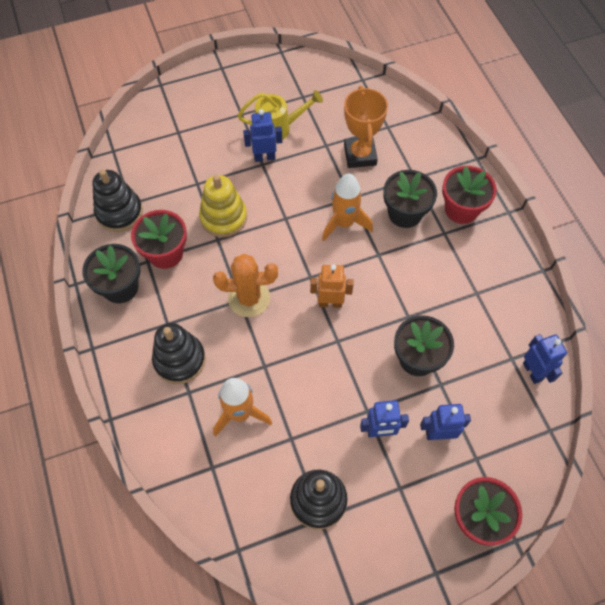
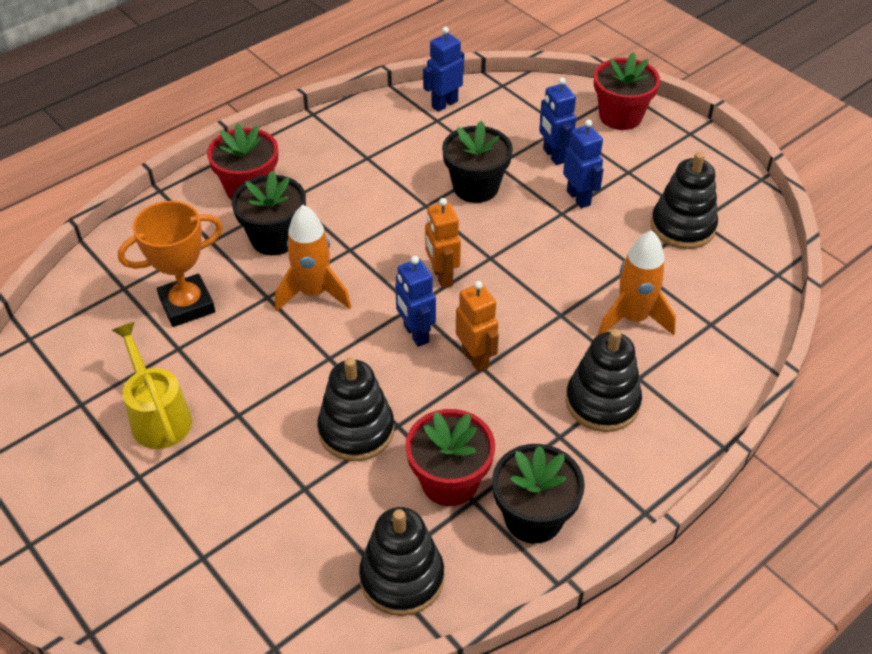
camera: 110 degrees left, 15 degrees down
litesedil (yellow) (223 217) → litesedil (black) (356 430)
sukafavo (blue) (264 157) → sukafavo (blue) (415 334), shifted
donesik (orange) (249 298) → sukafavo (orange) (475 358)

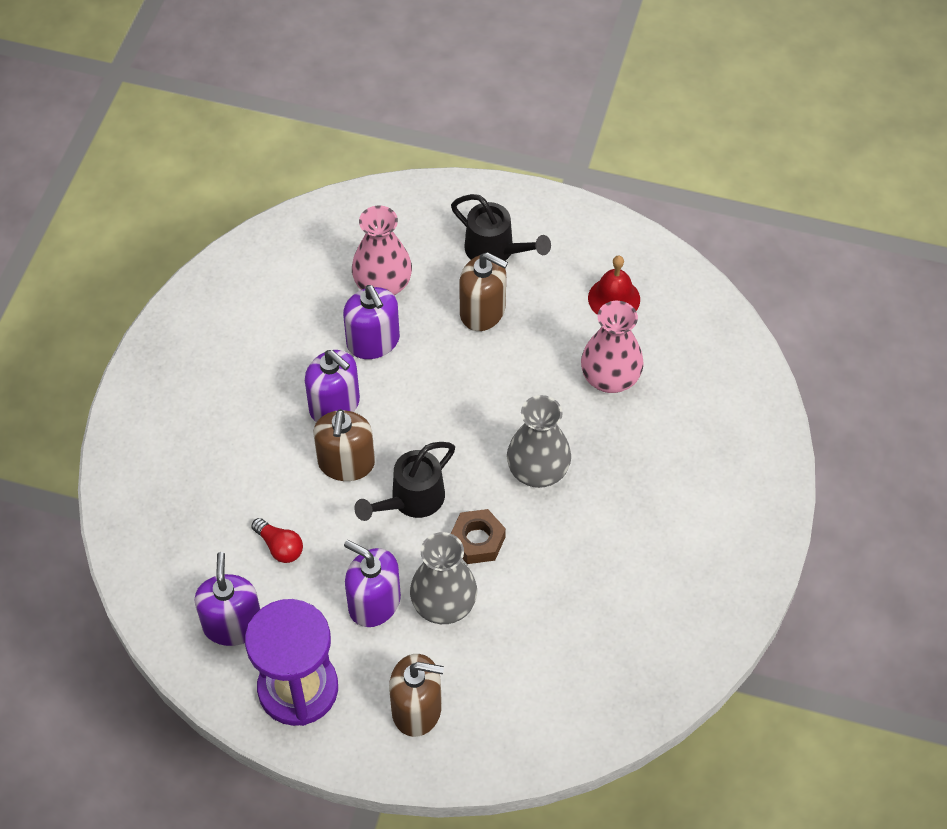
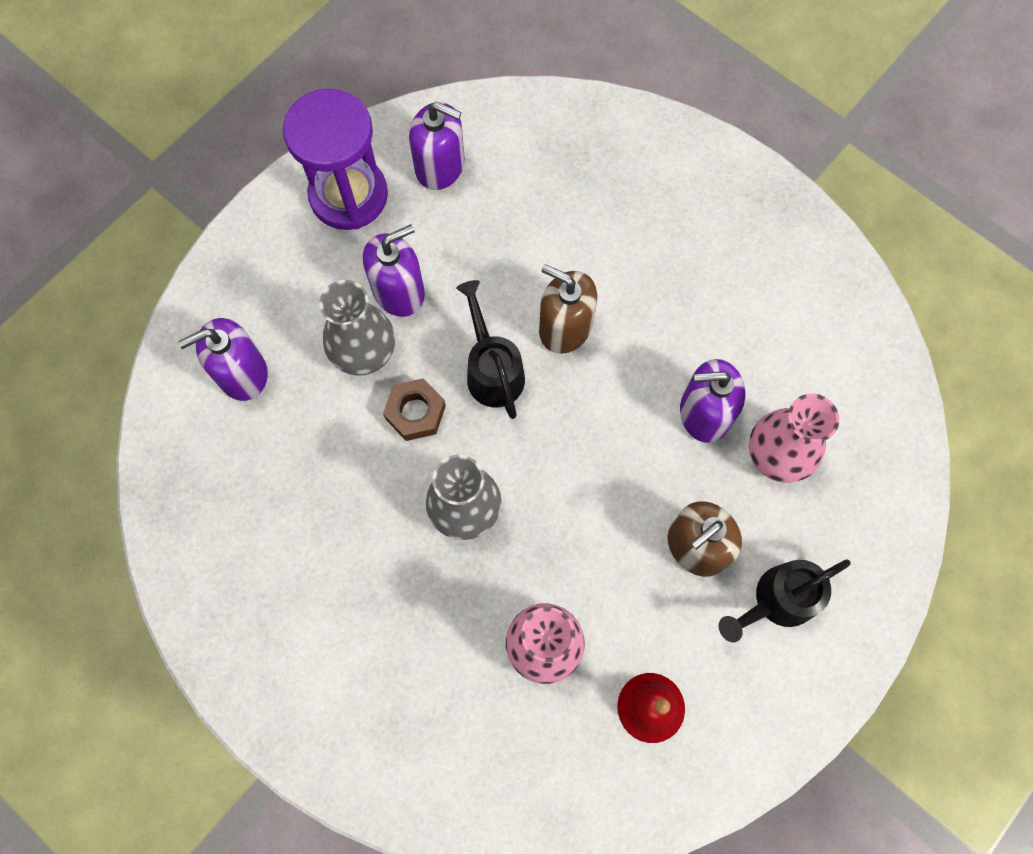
camera: 115 degrees right, 15 degrees up
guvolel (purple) (334 405) → guvolel (purple) (242 373), shifted
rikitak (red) (280 547) → -
guvolel (brown) (417 709) → -

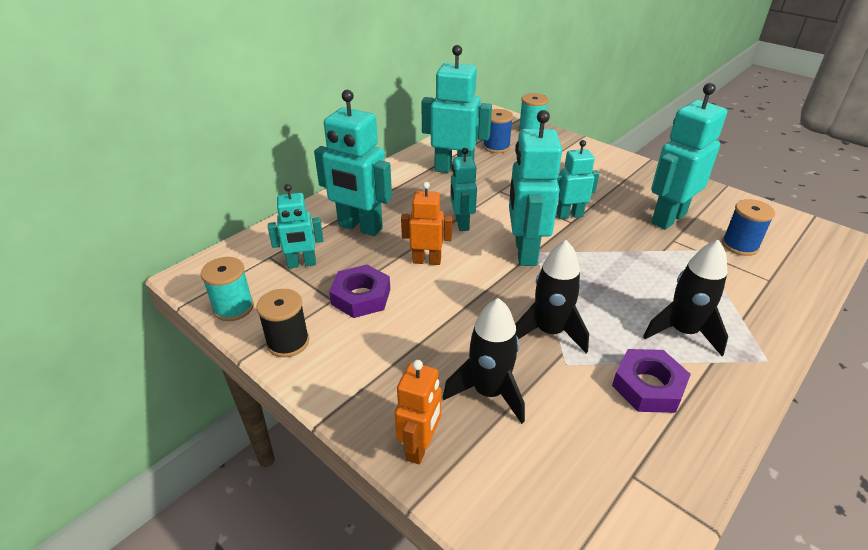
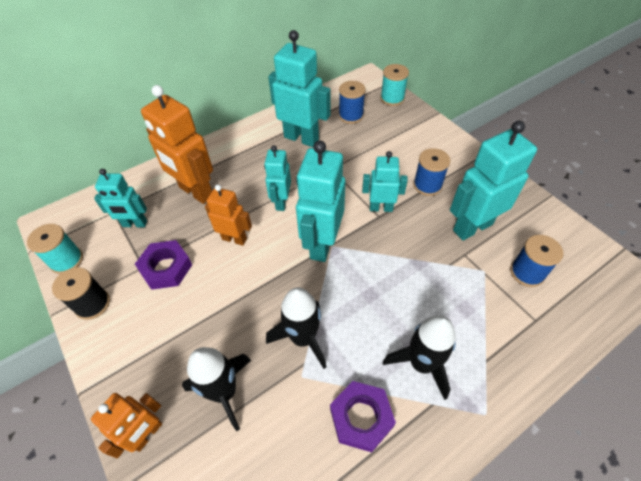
camera: 15 degrees right, 15 degrees up
sukafavo (turquoise) (360 227) → sukafavo (orange) (196 192)
- → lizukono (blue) (427 185)

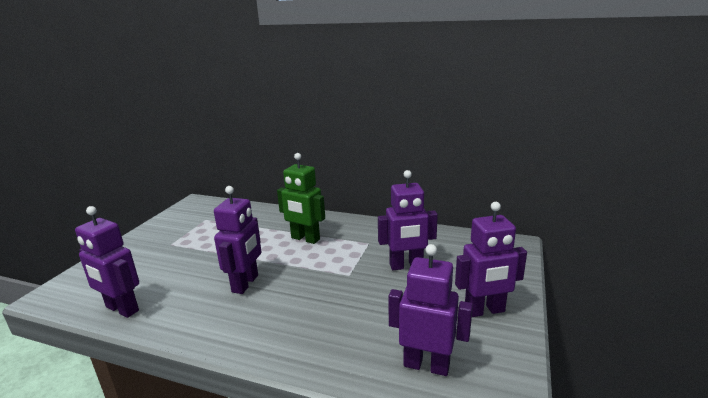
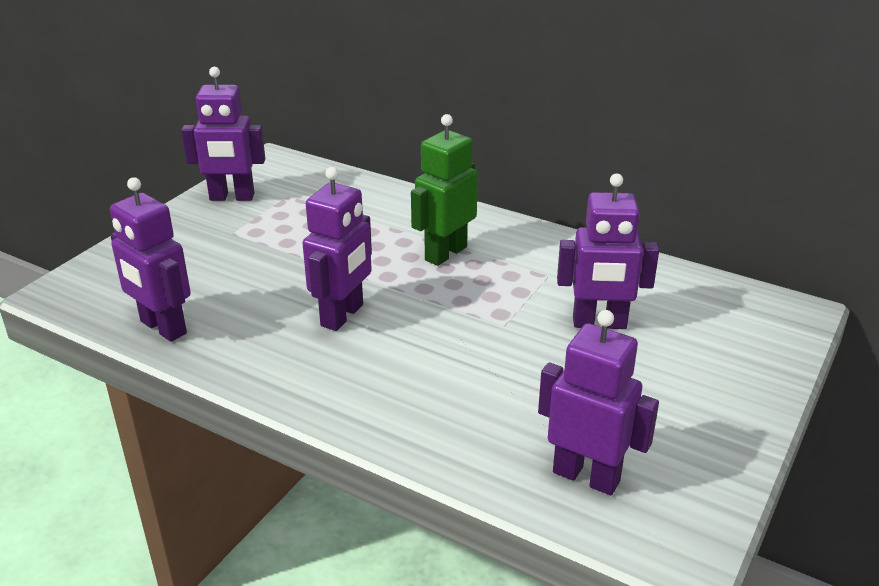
camera: 10 degrees right, 10 degrees up
sukafavo (purple) (484 311) → sukafavo (purple) (232 197), shifted
sukafavo (green) (305 239) → sukafavo (green) (445 253), 90 degrees clockwise

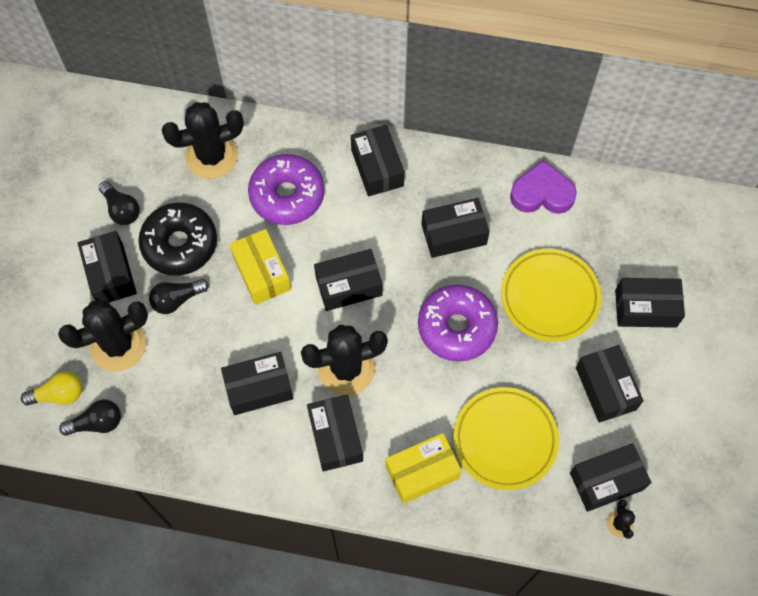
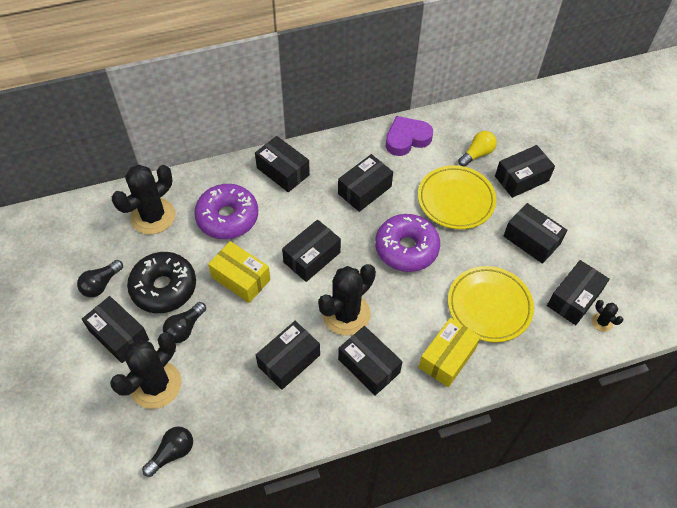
camera: 30 degrees left, 10 degrees down
rikitak (black) (121 209) → rikitak (black) (101 284), 105 degrees clockwise
rikitak (yellow) (59 394) → rikitak (yellow) (477 154), shifted

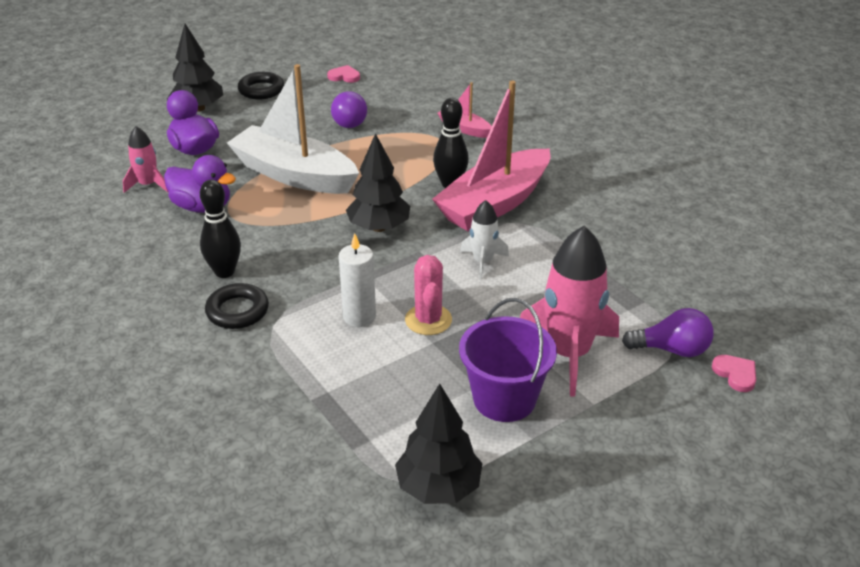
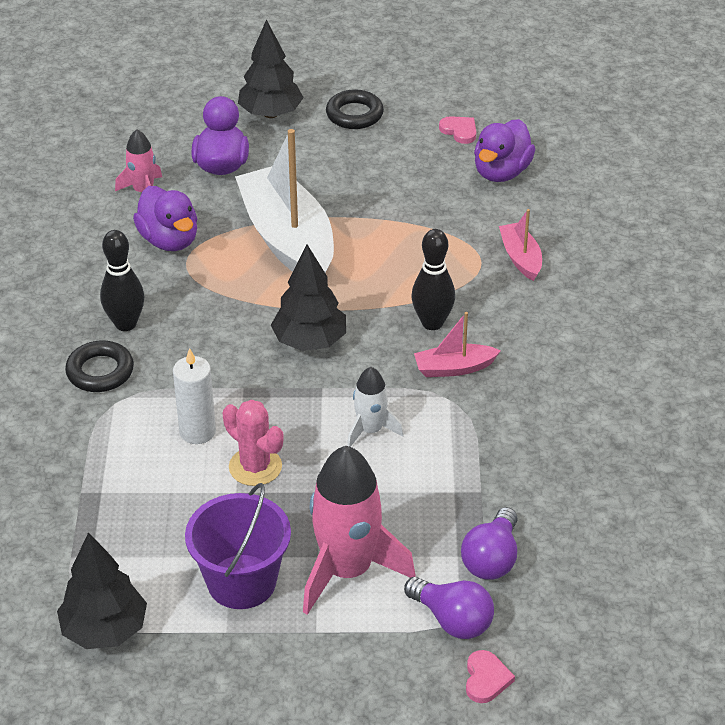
camera: 35 degrees right, 5 degrees up
donesik (pink) (428 320) → donesik (pink) (255 467), 75 degrees counterclockwise
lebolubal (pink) (495 203) → lebolubal (pink) (454 368), x0.46
rikitak (purple) (348 121) → rikitak (purple) (492 559), shifted
- → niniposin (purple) (501 172)

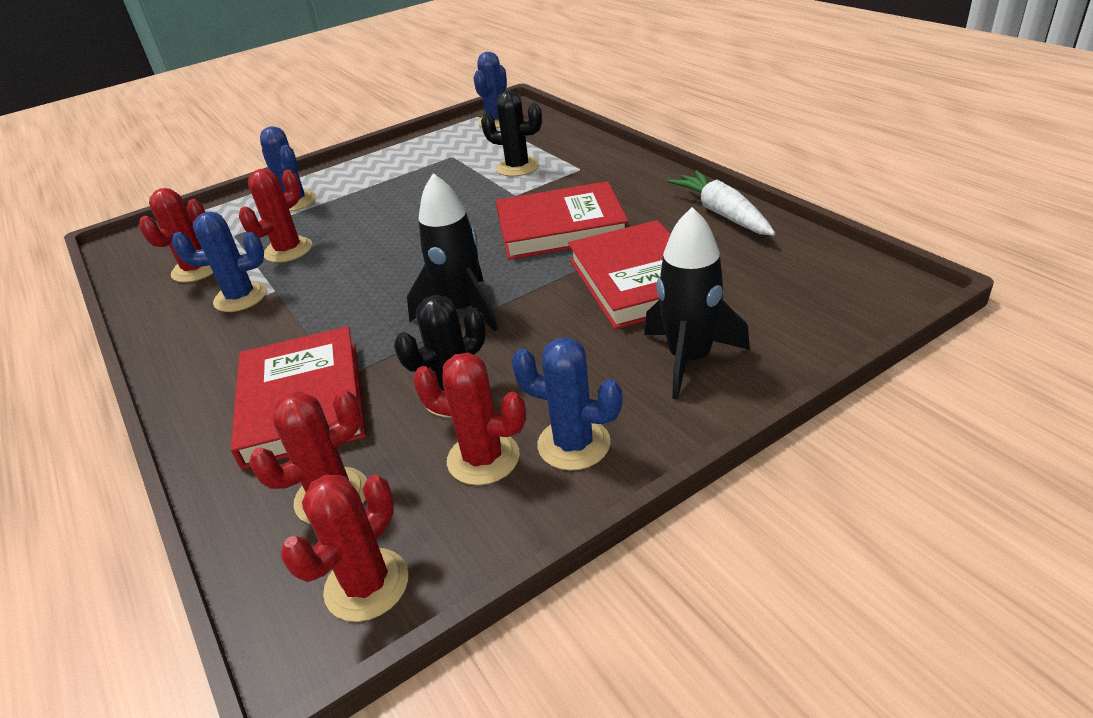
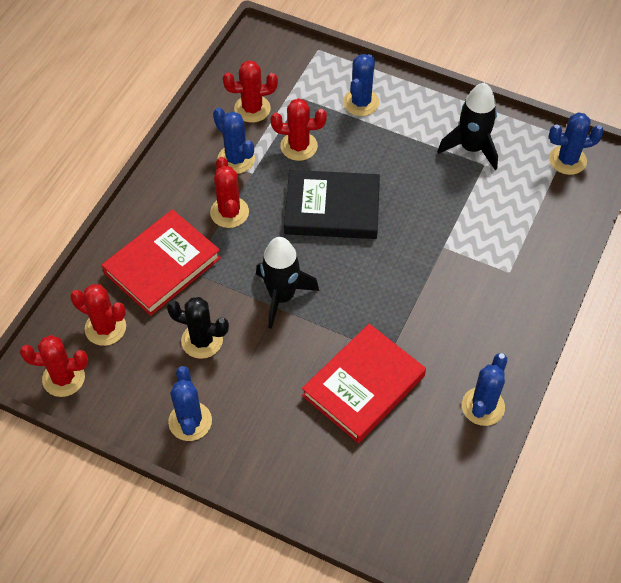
camera: 55 degrees right, 20 degrees up
donesik (red) (483 458) → donesik (red) (229 212), shifted
- → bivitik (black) (332 208)
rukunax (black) (689 359) → rukunax (black) (471 148), shifted
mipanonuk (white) (722 214) → donesik (blue) (483 406)
donesik (black) (517 167) → -
bivitik (red) (561 227) → -

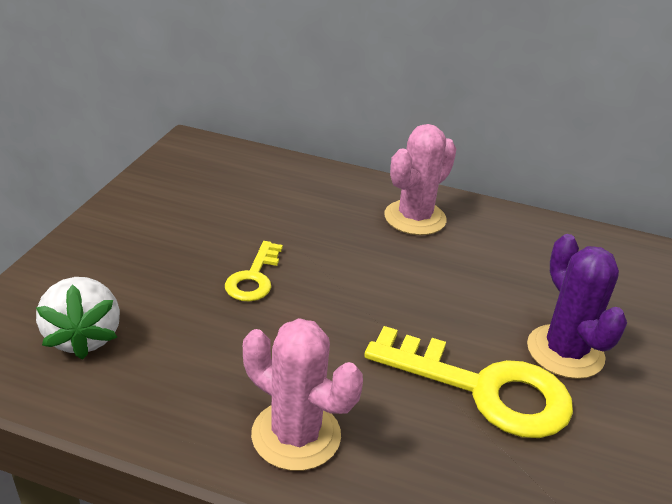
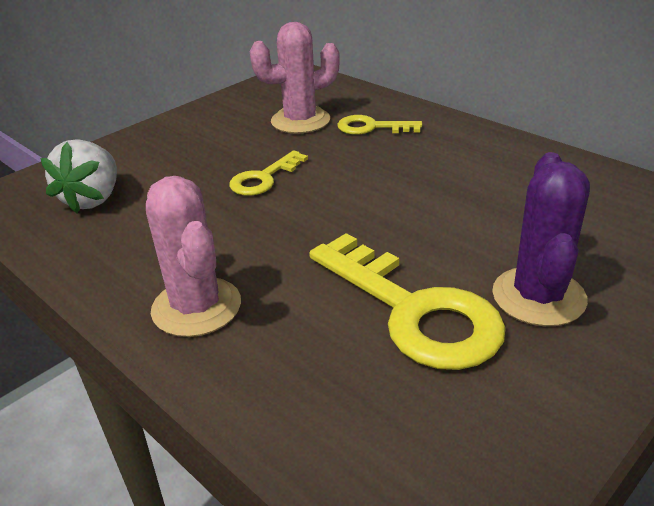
camera: 30 degrees right, 0 degrees up
donesik (pink) (415 218) → donesik (pink) (300 121), shifted
- → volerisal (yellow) (372 127)

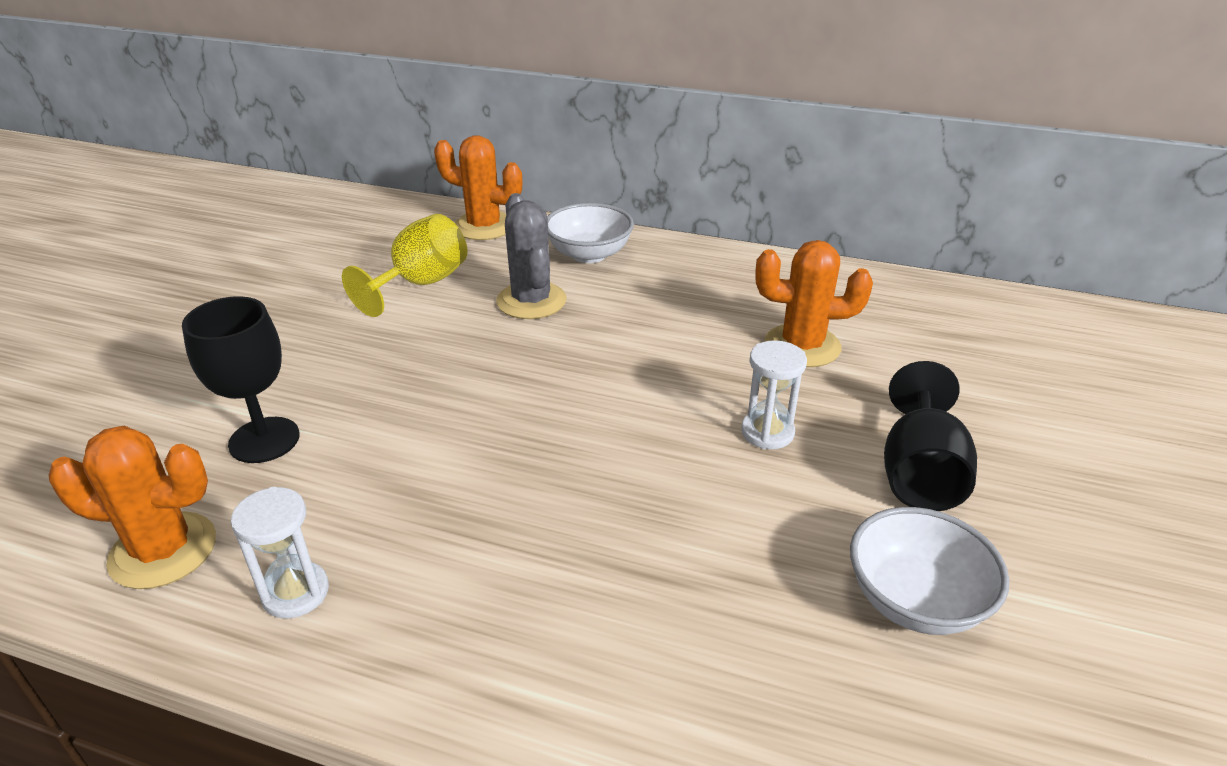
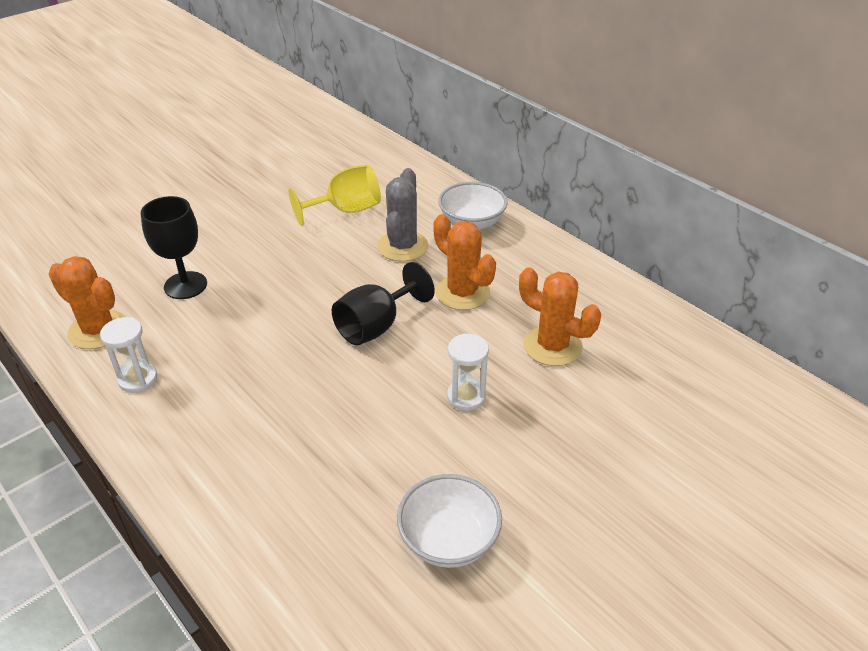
camera: 30 degrees right, 5 degrees up
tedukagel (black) (919 473) → tedukagel (black) (376 326), shifted
donesik (orange) (484 226) → donesik (orange) (462 293), shifted

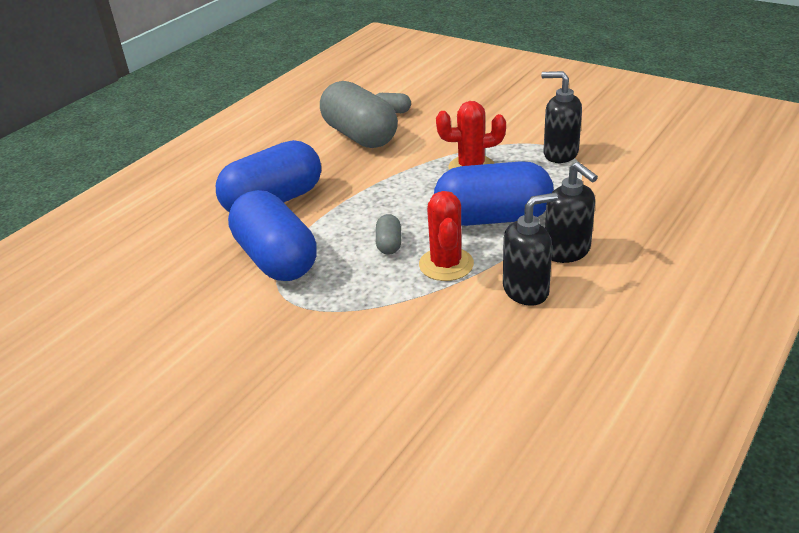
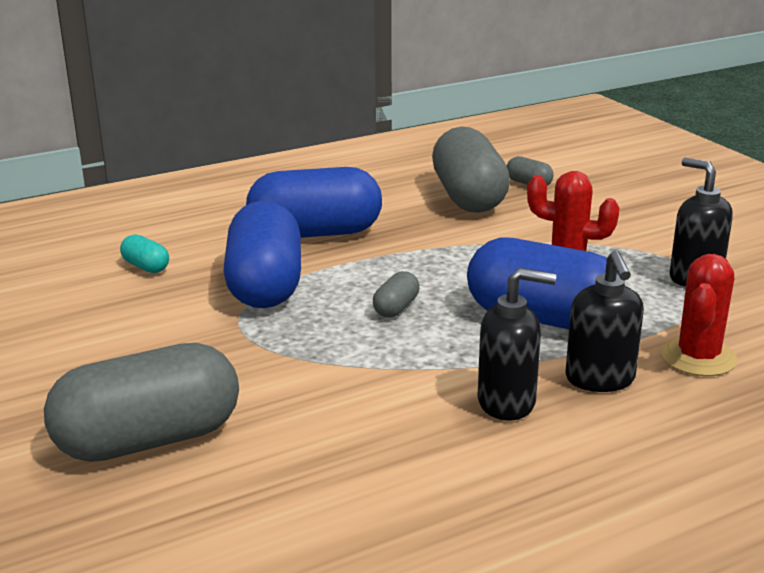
camera: 25 degrees right, 10 degrees down
- → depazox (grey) (149 440)
- → depazox (turquoise) (146 267)
donesik (red) (446 264) → donesik (red) (698 357), shifted

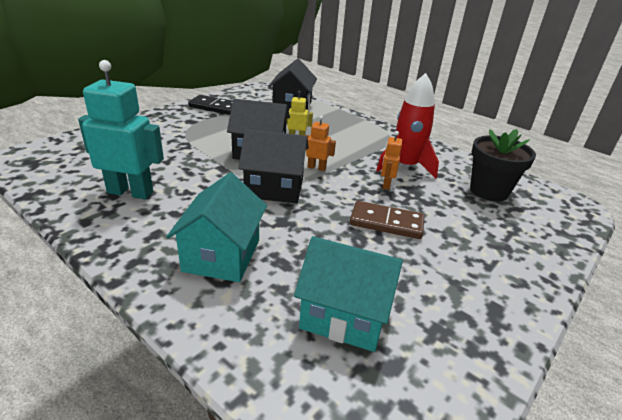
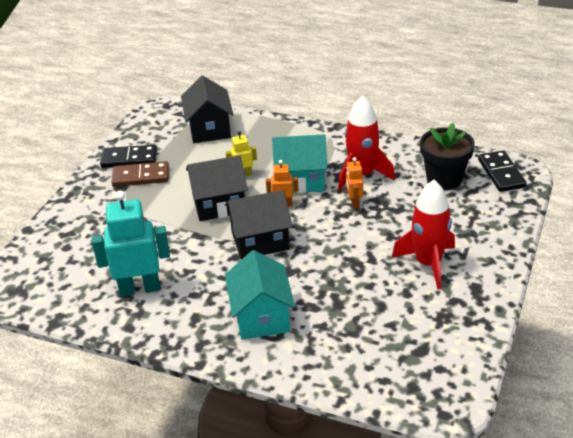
camera: 15 degrees left, 5 degrees up
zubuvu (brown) (386 222) → zubuvu (brown) (141 176), shifted
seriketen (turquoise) (345 315) → seriketen (turquoise) (300 180), shifted
- → rukunax (red) (428 264)
- → zubuvu (black) (501 173)

